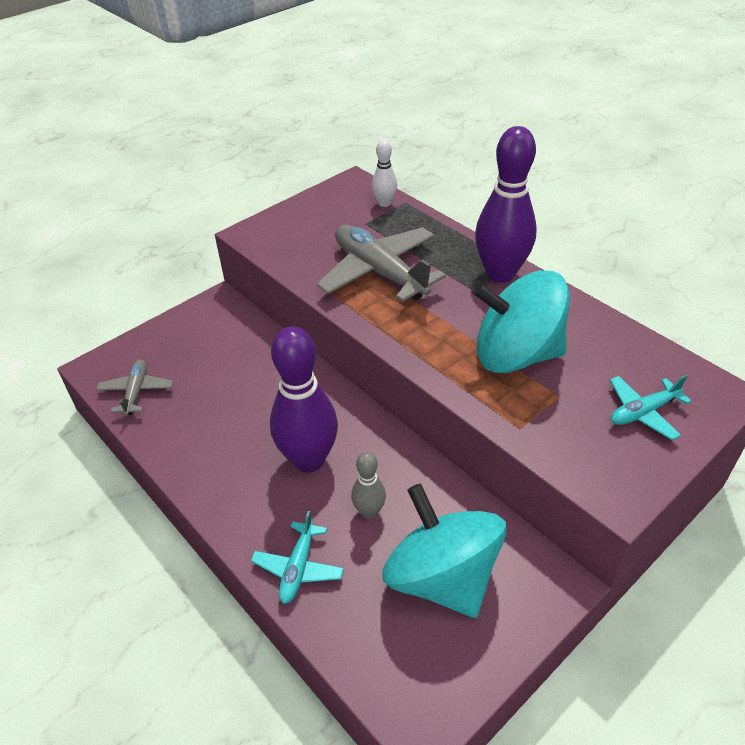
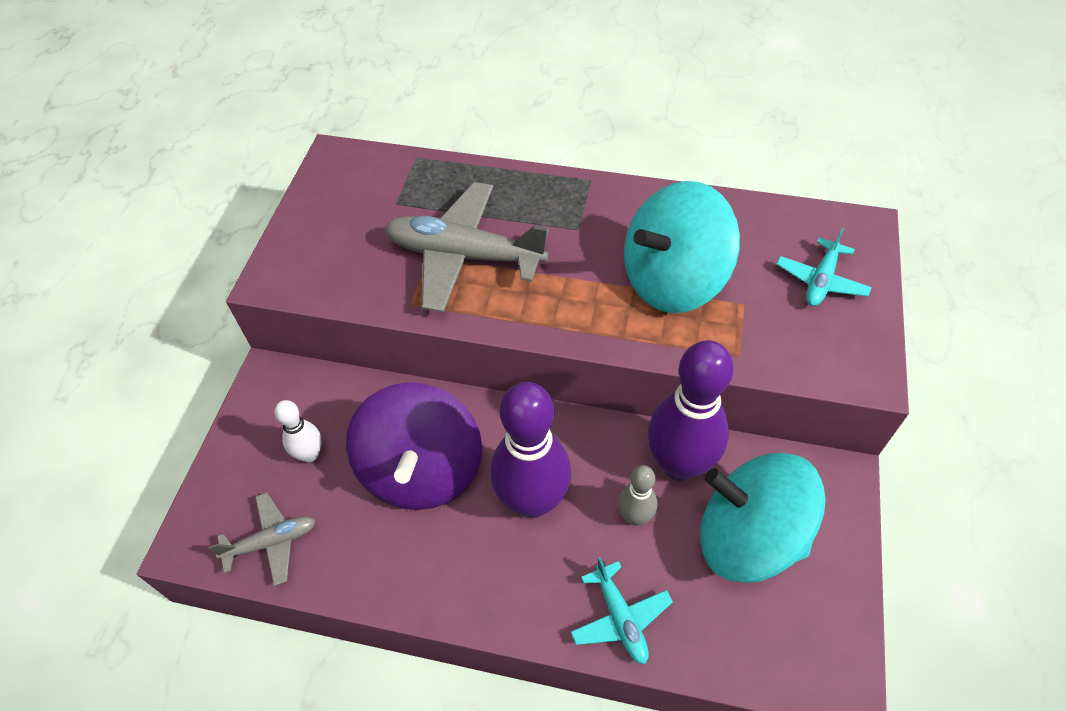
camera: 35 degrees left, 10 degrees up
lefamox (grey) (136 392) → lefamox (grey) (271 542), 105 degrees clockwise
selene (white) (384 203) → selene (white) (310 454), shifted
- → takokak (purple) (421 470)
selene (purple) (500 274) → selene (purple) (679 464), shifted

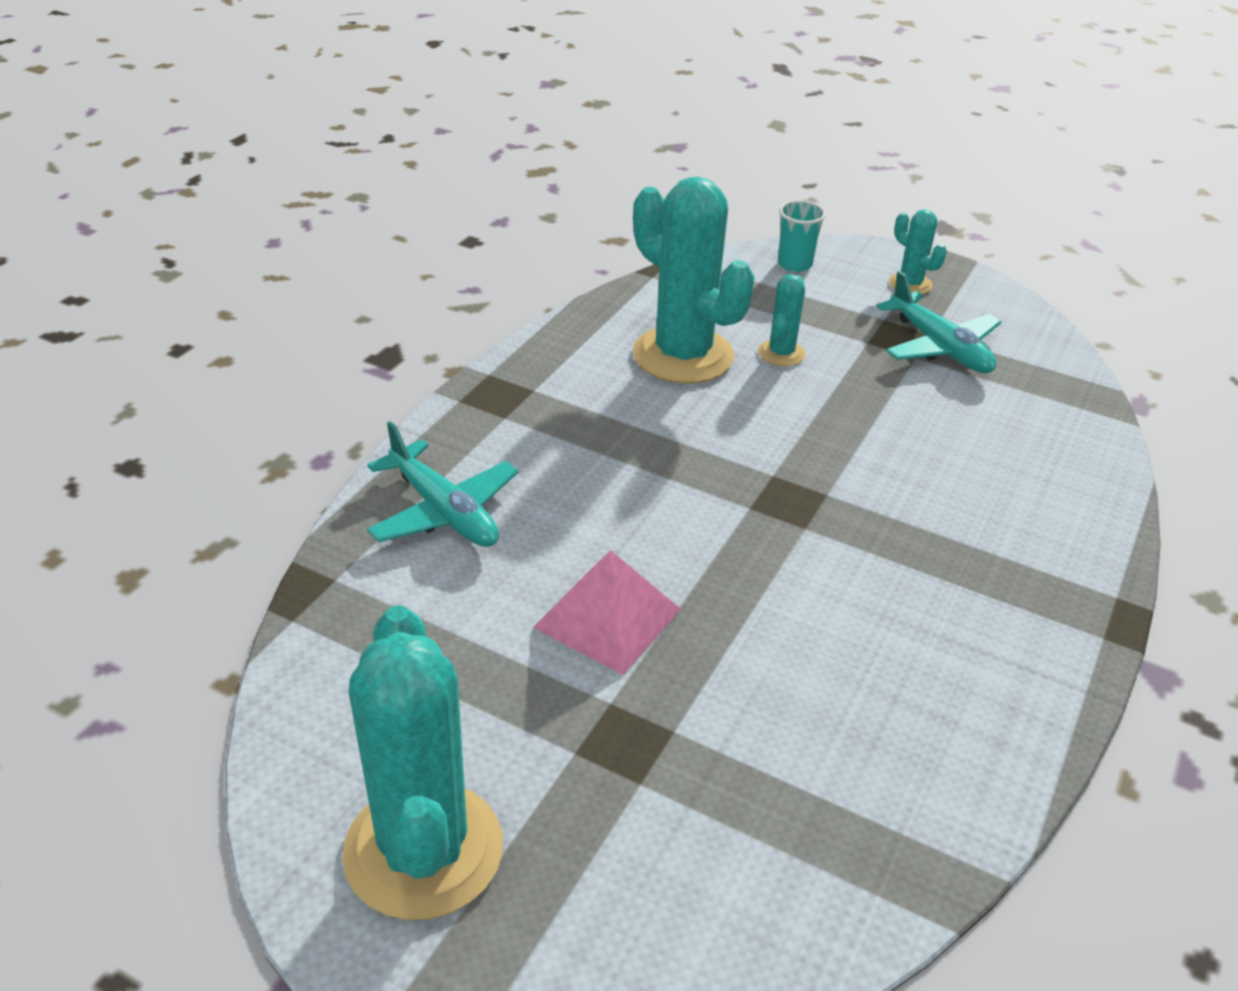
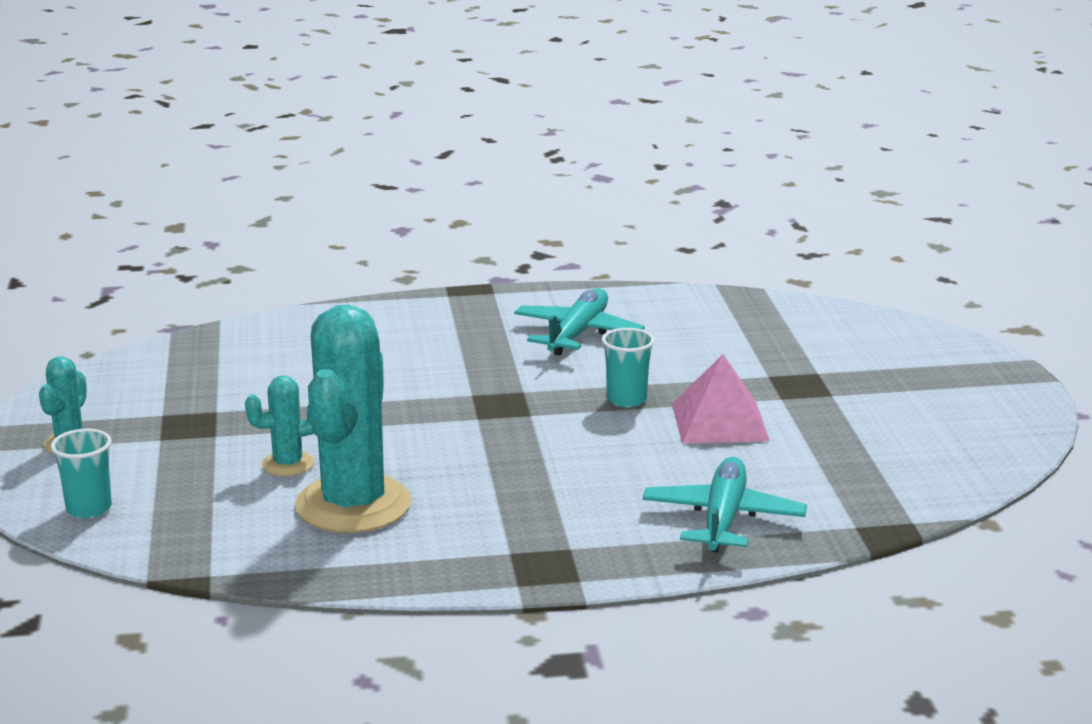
camera: 125 degrees left, 15 degrees down
lefamox (turquoise) (940 347) → lefamox (turquoise) (578 334), shifted
- → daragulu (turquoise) (626 399)
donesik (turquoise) (423 850) → -

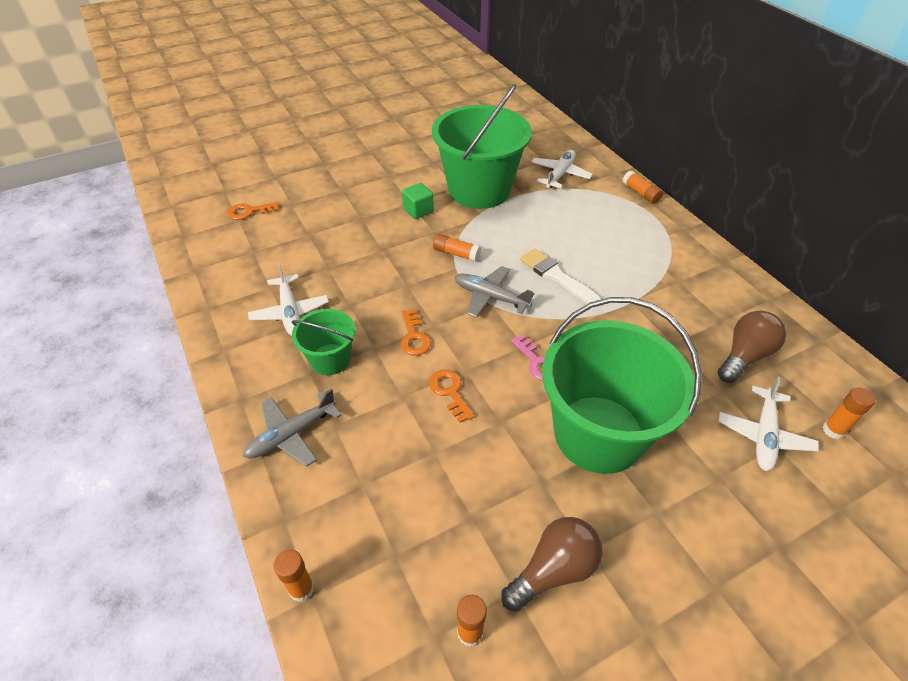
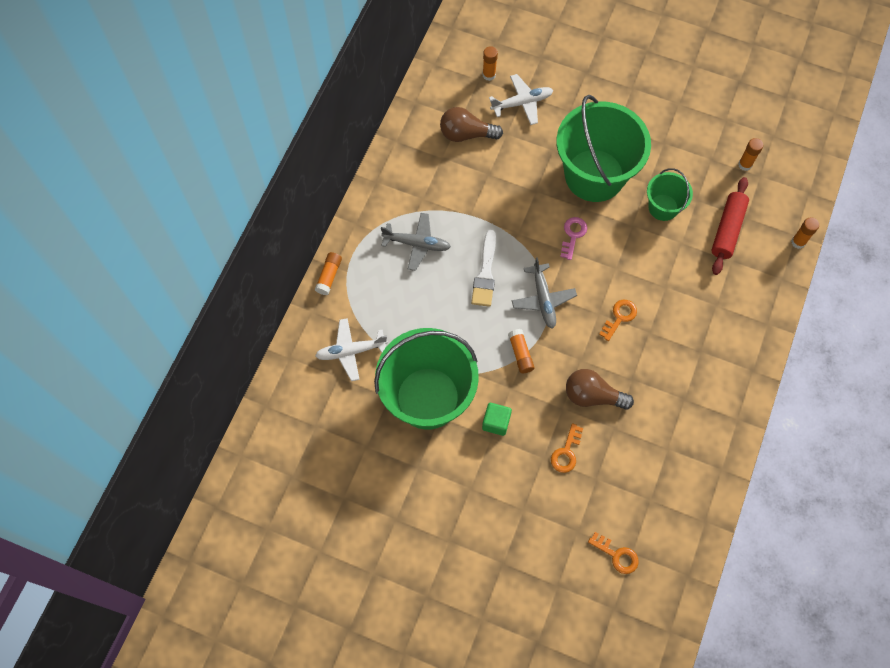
camera: 130 degrees left, 20 degrees up
lefamox (grey) (292 434) → lefamox (grey) (417 244), shifted
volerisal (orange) (450 392) → volerisal (orange) (566 452), shifted
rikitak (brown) (553 570) → rikitak (brown) (592 396), shifted
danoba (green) (330 359) → danoba (green) (663 207), shifted
- → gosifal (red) (727 230)
lefamox (white) (290 312) → -

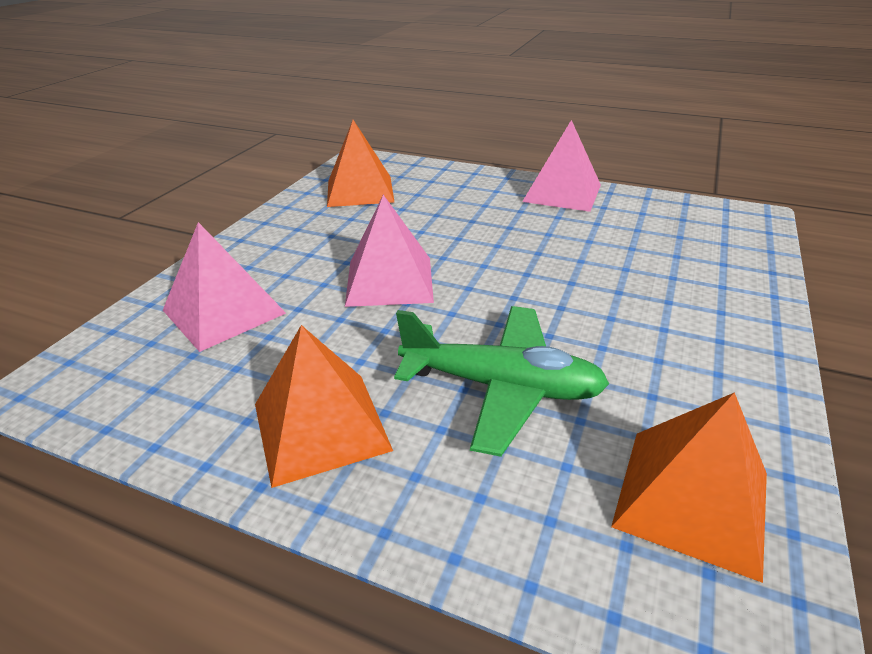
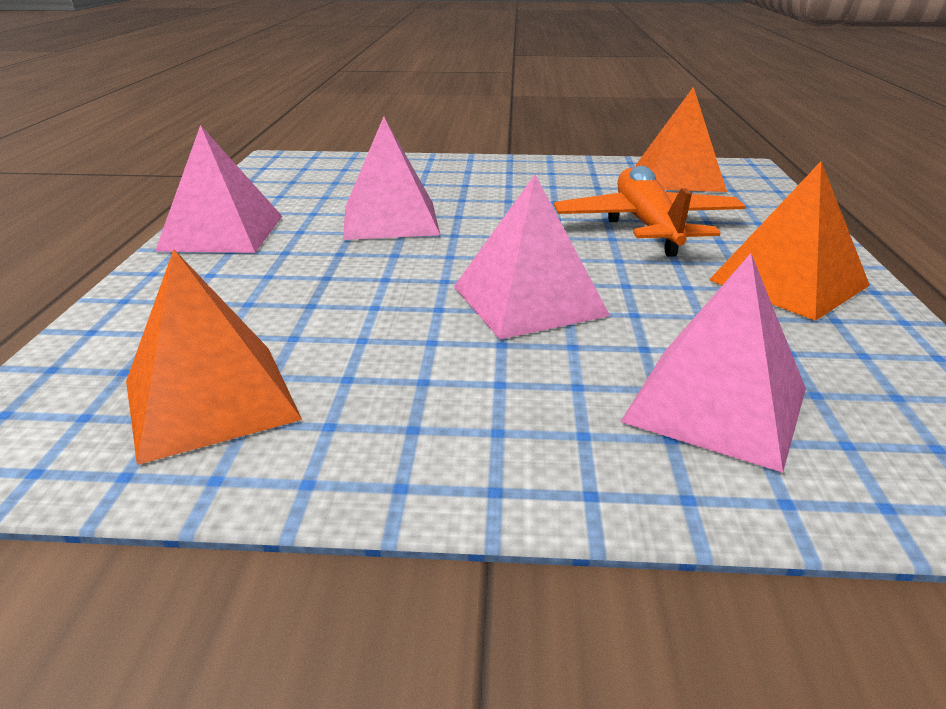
camera: 110 degrees left, 5 degrees down
- → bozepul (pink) (390 220)
lefamox (green) (501 387) → lefamox (orange) (647 226)

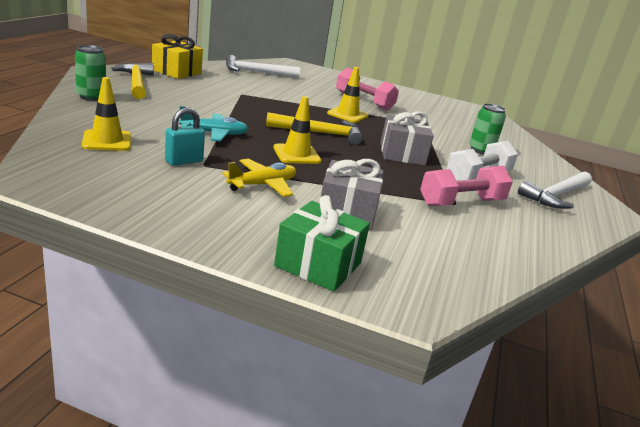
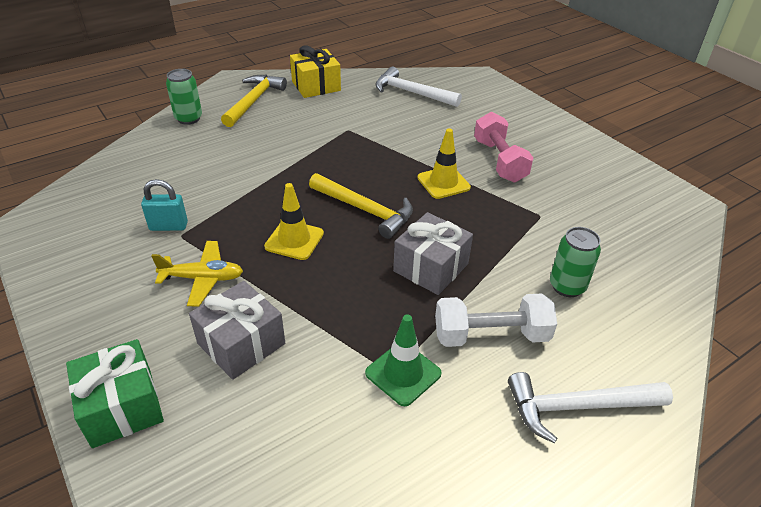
camera: 40 degrees right, 15 degrees up
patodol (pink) (461 203) → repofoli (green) (403 373)
repofoli (yellow) (107 141) → -
lefamox (turquoise) (214 134) → -

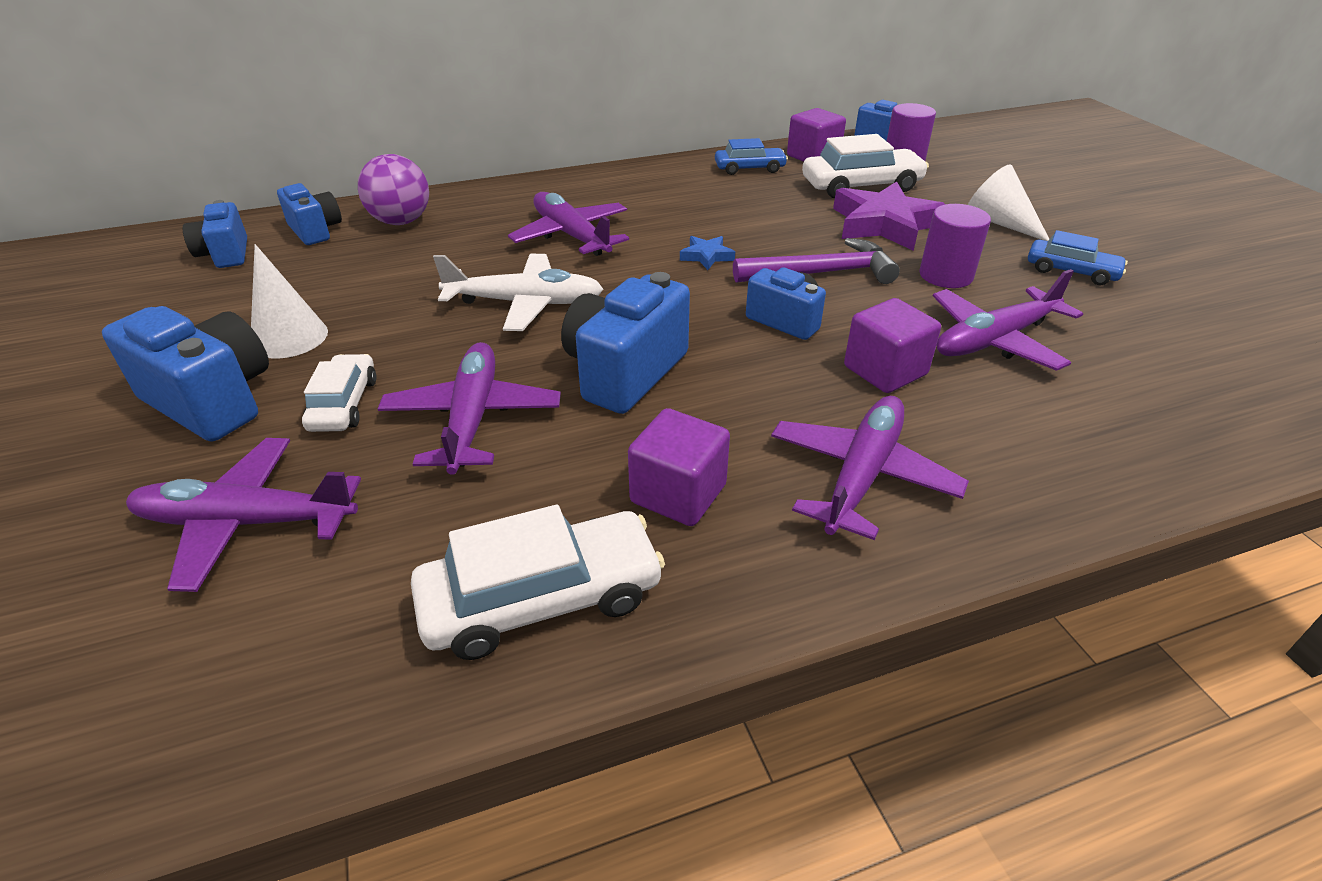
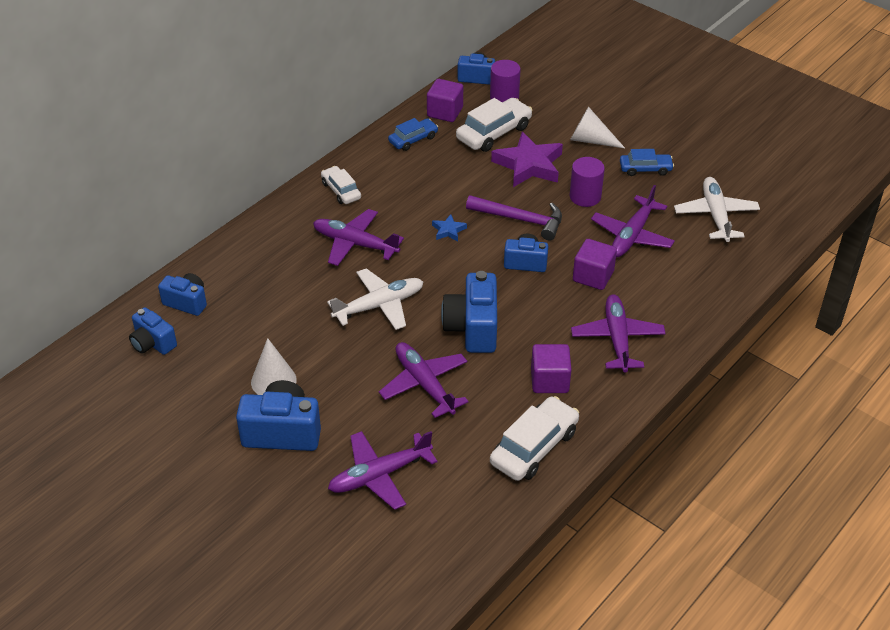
camera: 30 degrees left, 5 degrees up
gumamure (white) (344 404) → gumamure (white) (341 190), shifted
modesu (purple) (822 273) → modesu (purple) (520 220), 60 degrees clockwise
- → lefamox (white) (716 215)
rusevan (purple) (401 221) → -

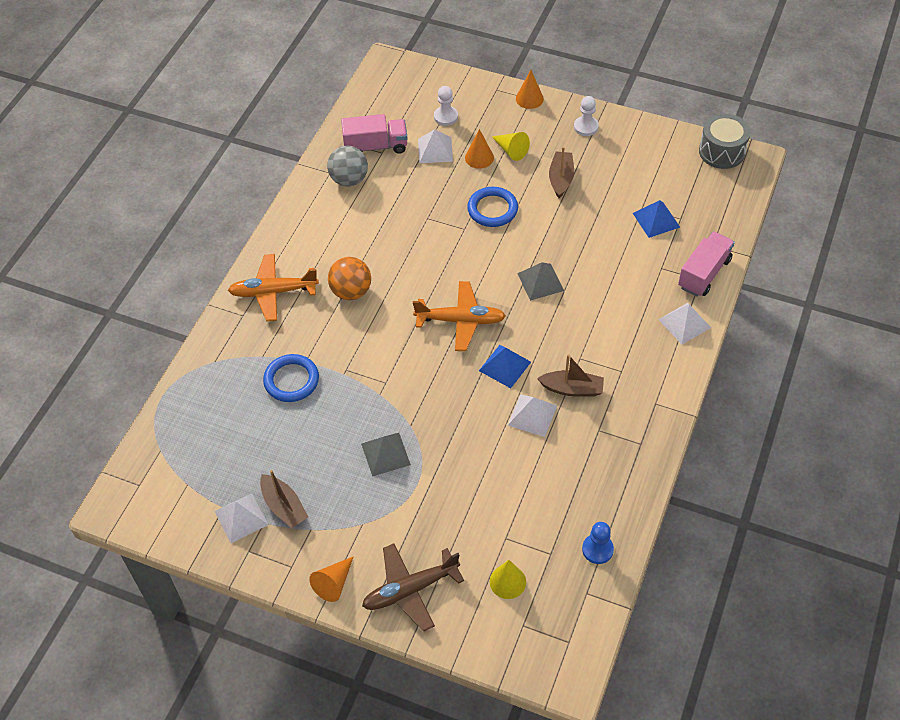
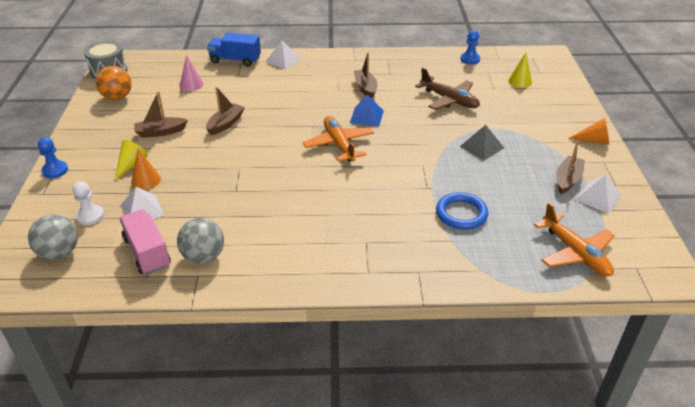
camera: 115 degrees left, 15 degrees down
- → rusevan (grey) (59 253)
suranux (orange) (529 98) → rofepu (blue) (55 170)
rusevan (orange) (351 291) → rusevan (orange) (117 97), shifted
bozepul (blue) (656 220) → suranux (pink) (191 84)
- → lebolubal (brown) (225 124)
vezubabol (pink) (704 273) → vezubabol (blue) (235 60)
lefamox (brown) (410 590) → lefamox (brown) (449 100), shifted
lefamox (orange) (273 292) → lefamox (orange) (575 253), shifted
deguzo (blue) (492 209) → -
bozepul (white) (532 415) → -
bozepul (grey) (540 282) → -
rofepu (white) (586 127) → -

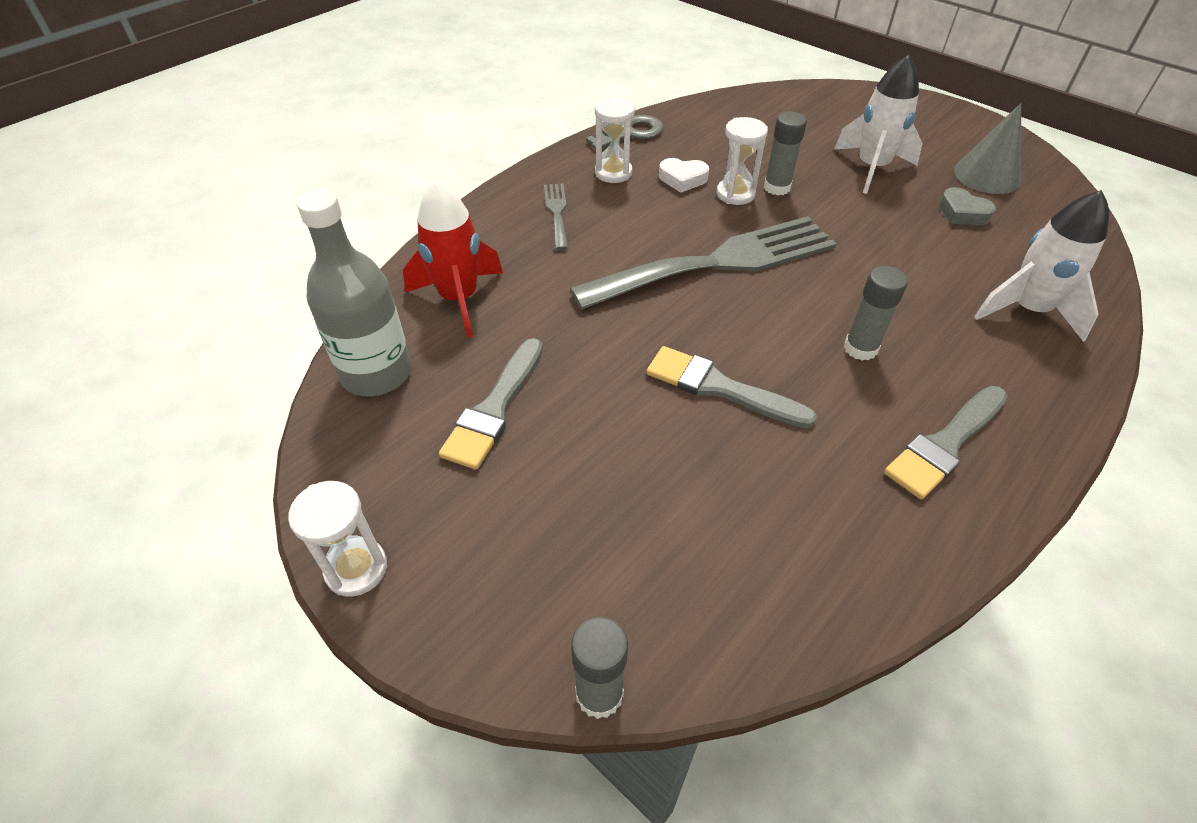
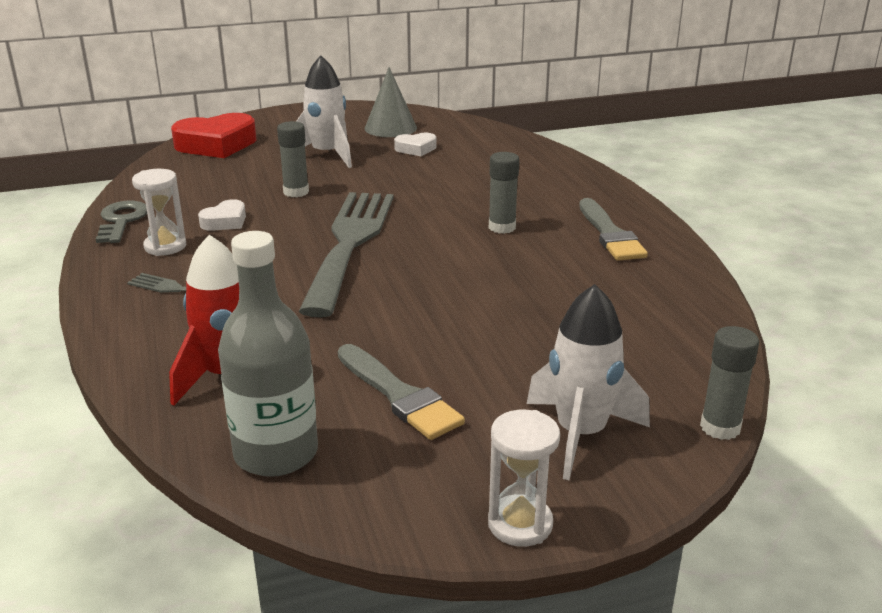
camera: 60 degrees left, 20 degrees down
- → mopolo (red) (216 145)
mopolo (grey) (962 213) → mopolo (white) (416 149)
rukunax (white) (1027 310) → rukunax (white) (580 434), shifted
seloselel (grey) (720 388) → -
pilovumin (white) (735 194) → -

